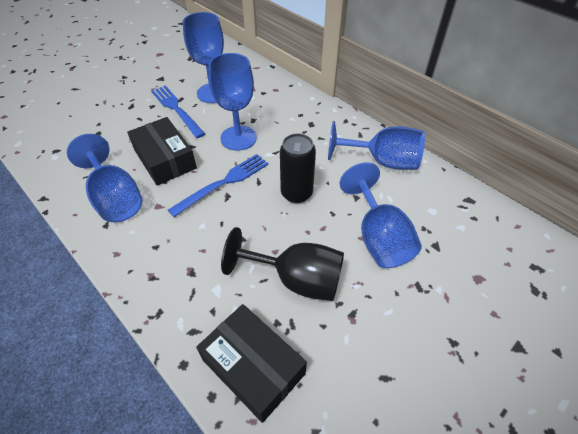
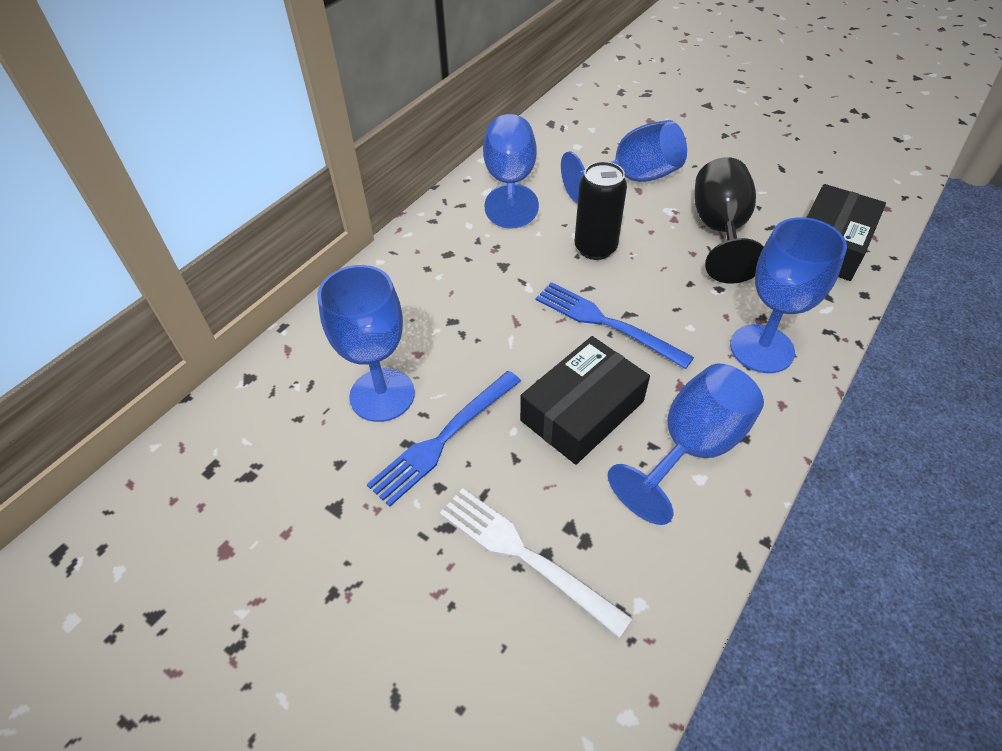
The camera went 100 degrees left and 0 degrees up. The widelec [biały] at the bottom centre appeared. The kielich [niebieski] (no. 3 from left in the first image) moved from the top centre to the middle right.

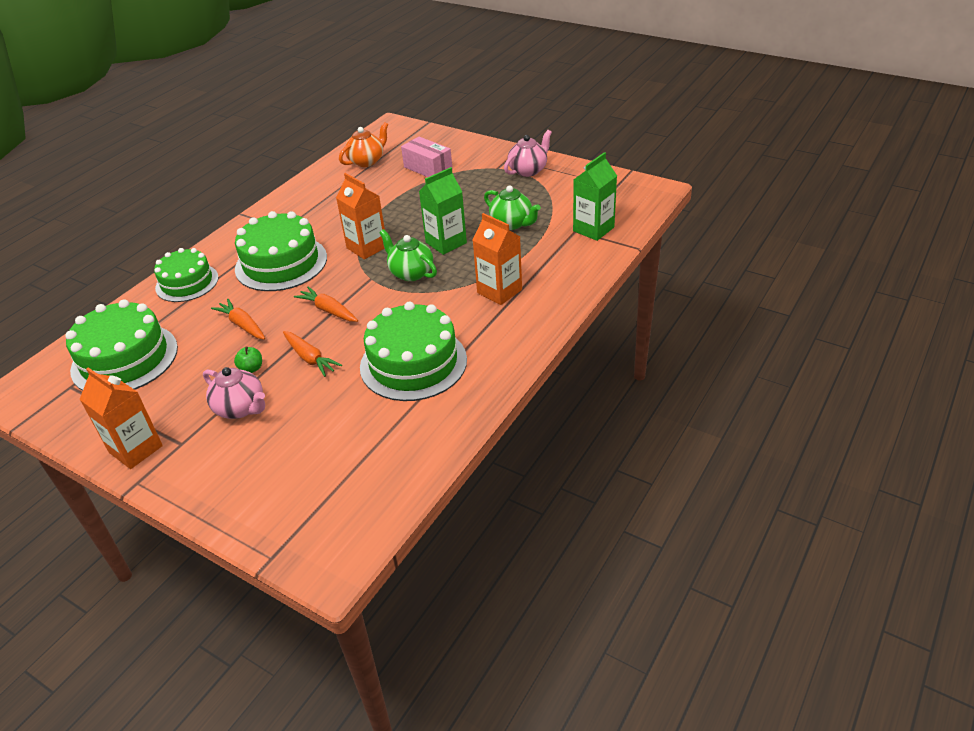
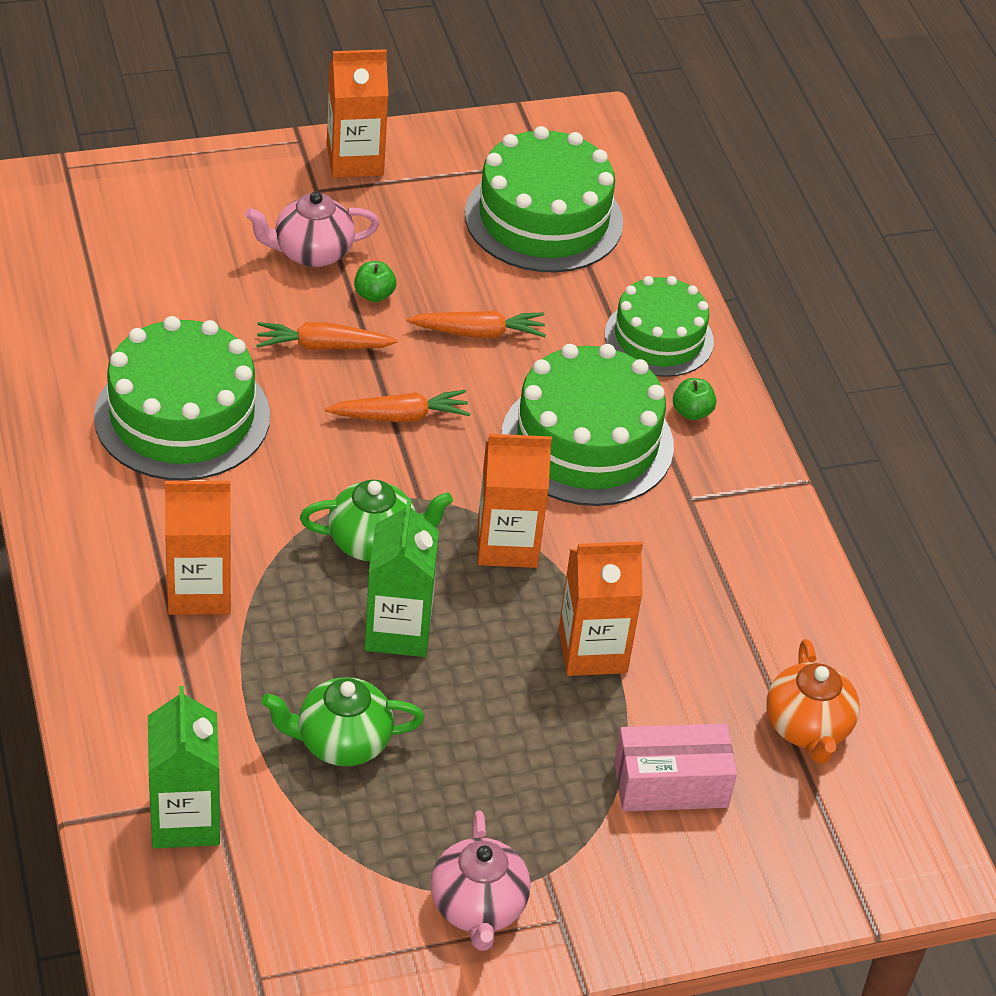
The camera went 125 degrees right and 5 degrees up. The karton mleka [pomarańczowy] (no. 4 from left) at the centre appeared. The jabłko [zielony] (no. 2 from left) at the middle right appeared.

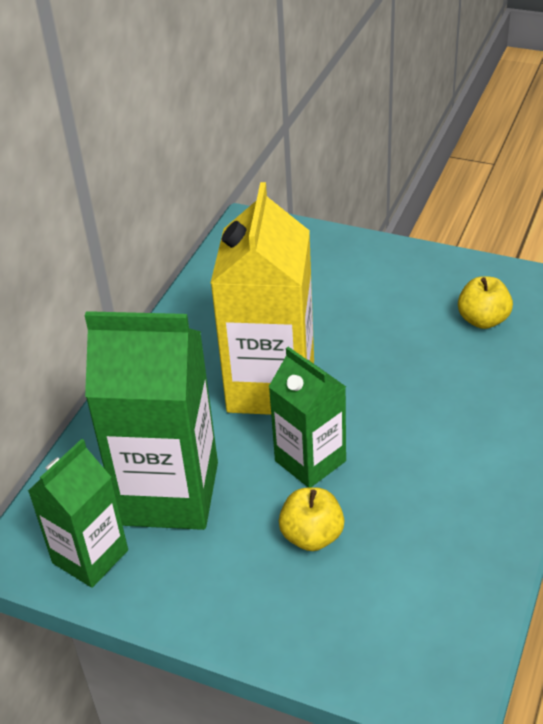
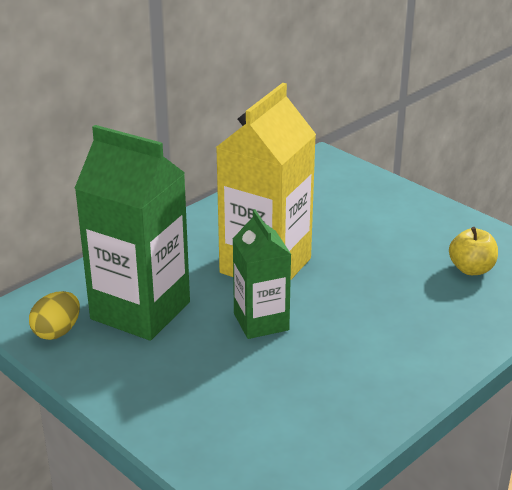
The camera went 20 degrees right and 10 degrees down. The karton mleka [zielony] (no. 1 from left) at the bottom left was replaced by the jajko [żółty] at the middle left. The jabłko [żółty] (no. 1 from left) at the bottom centre disappeared.

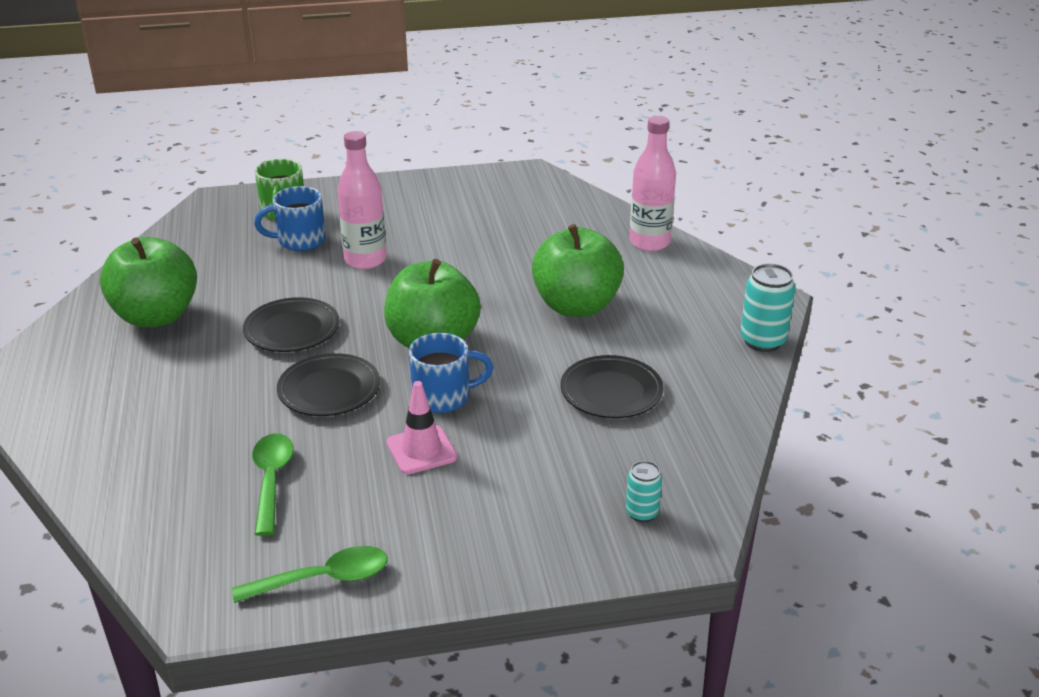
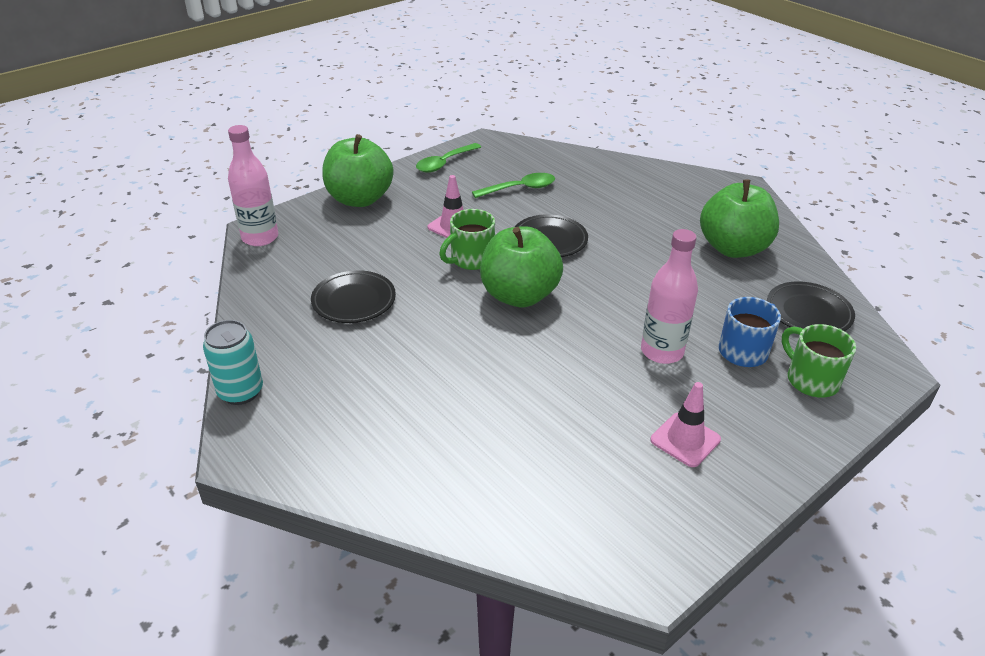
The camera went 150 degrees right and 5 degrees up. The butelka [różowy] (no. 2 from left in the first image) moved from the top centre to the top left. The jabłko [zielony] (no. 3 from left in the first image) moved from the centre to the top centre. The kubek [niebieski] (no. 2 from left) at the centre became the kubek [zielony] (no. 1 from left) at the centre. The łyżka [zielony] (no. 1 from left in the first image) at the bottom left turned 75 degrees counterclockwise. The pachołek [różowy] (no. 2 from left) at the middle right appeared. The talerz [czarny] (no. 1 from left in the first image) moved from the middle left to the middle right. The puszka [turkusowy] (no. 1 from left) at the bottom centre disappeared.

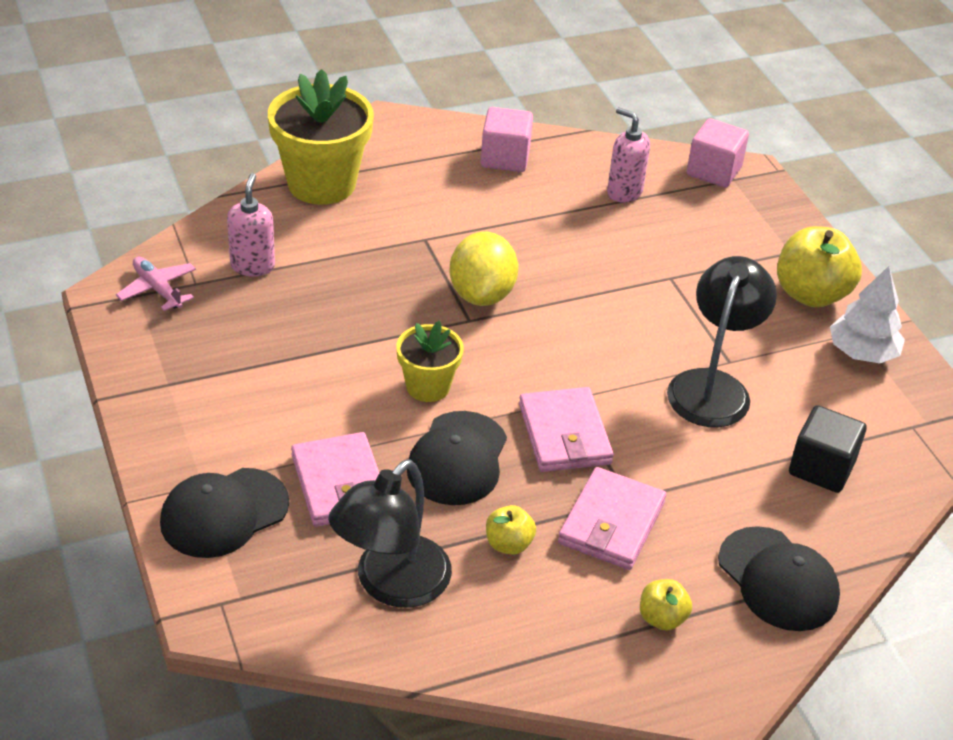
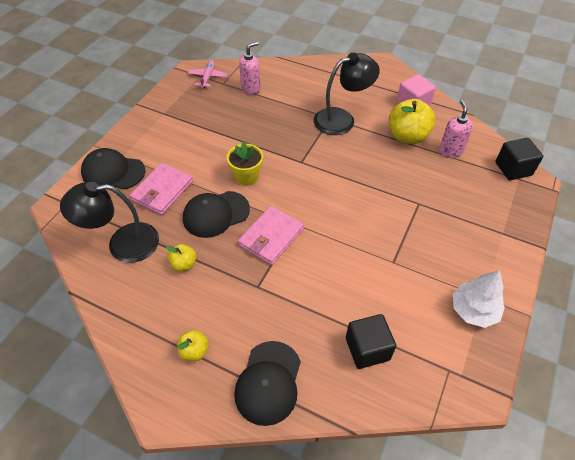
The camera went 50 degrees right and 10 degrees up. The lampka [czarny] (no. 2 from left) moved from the middle right to the top centre. The jabłko [żółty] (no. 3 from left) moved from the middle right to the top right. The sześcian [różowy] (no. 2 from left) at the top right became the sześcian [czarny] (no. 2 from left) at the middle right. The doniczka [żółty] (no. 1 from left) at the top centre disappeared. The cytryna [żółty] at the centre disappeared. The portfel [różowy] (no. 3 from left) at the bottom centre disappeared.

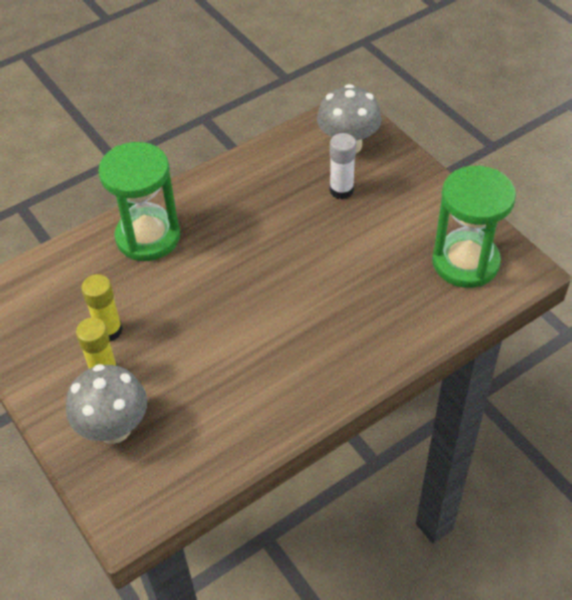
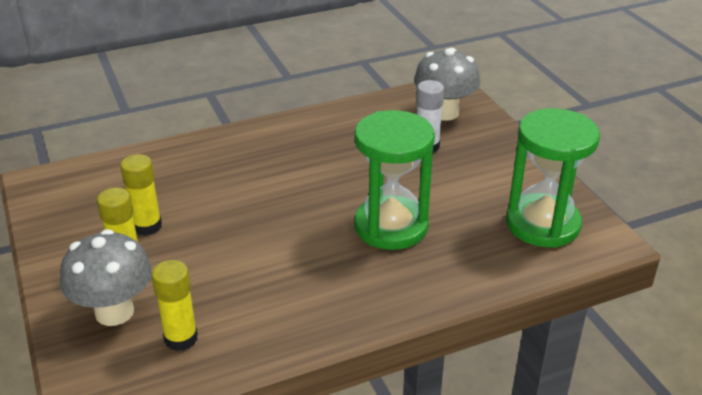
The camera went 10 degrees right and 15 degrees down. The klej w sztyfcie [żółty] (no. 3 from left) at the bottom left appeared. The klepsydra [zielony] (no. 1 from left) moved from the middle left to the centre.

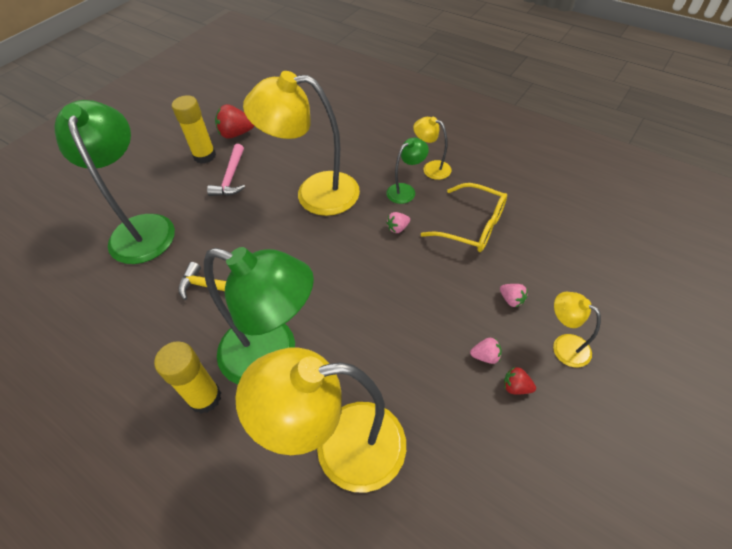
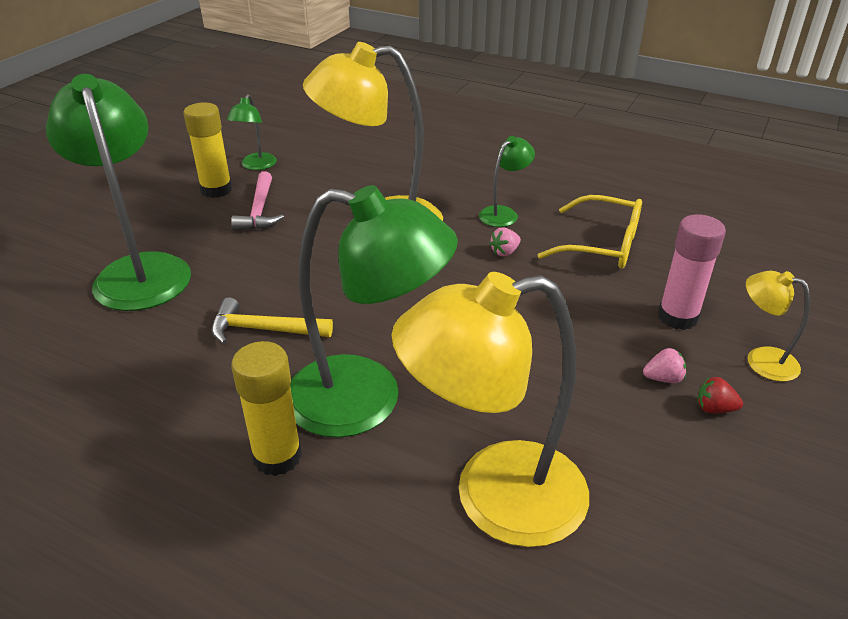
The camera went 10 degrees left and 15 degrees down. The truskawka [czerwony] (no. 1 from left) at the top left was replaced by the lampka [zielony] (no. 2 from left) at the top left. The truskawka [różowy] (no. 3 from left) at the middle right was replaced by the klej w sztyfcie [różowy] at the middle right. The lampka [żółty] (no. 3 from left) at the top centre disappeared.

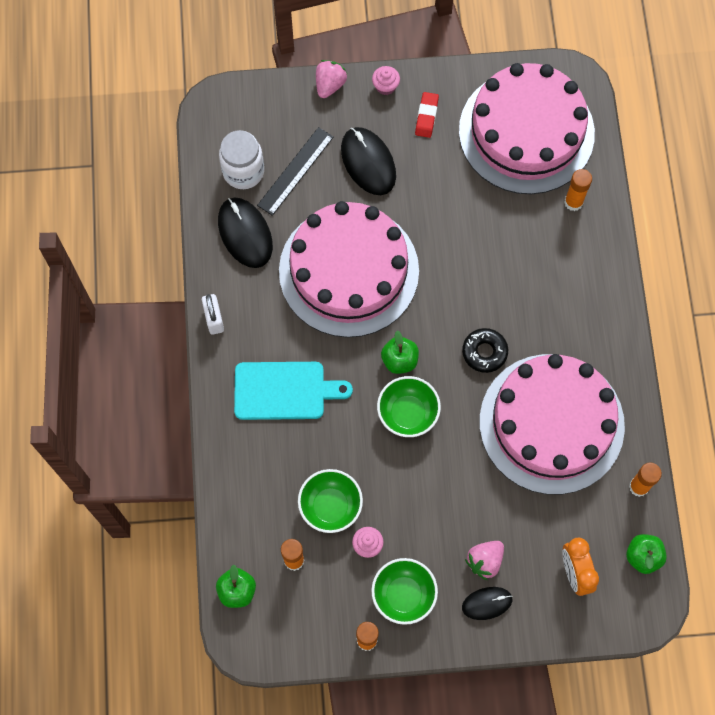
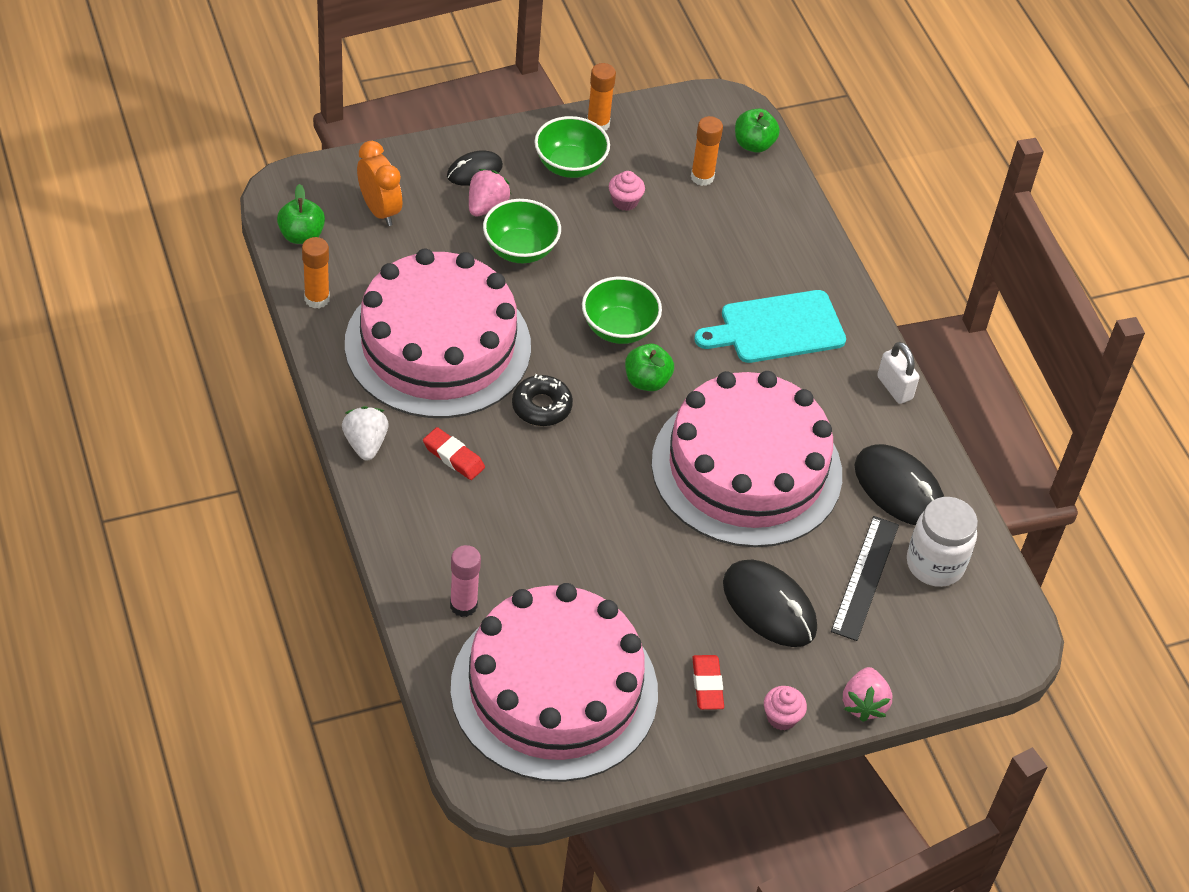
The camera went 160 degrees right and 20 degrees down. The truskawka [biały] at the middle left appeared. The gumka do mazania [czerwony] (no. 1 from left) at the centre appeared. The klej w sztyfcie [pomarańczowy] (no. 3 from left) at the top right became the klej w sztyfcie [różowy] at the centre. The miska [zielony] (no. 1 from left) moved from the bottom centre to the top centre.

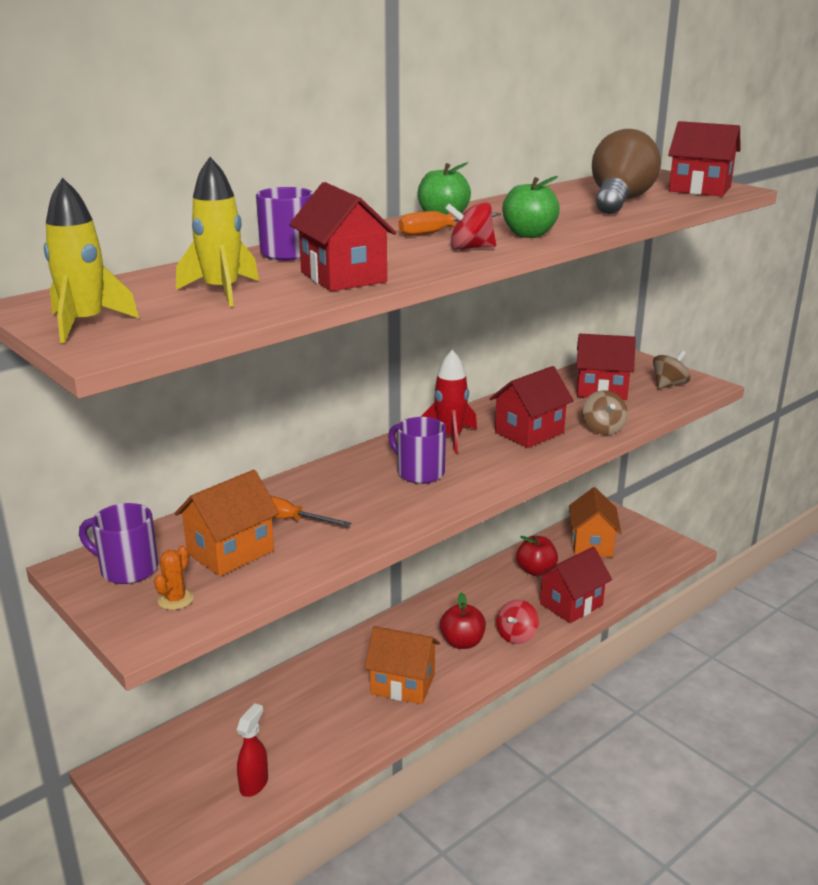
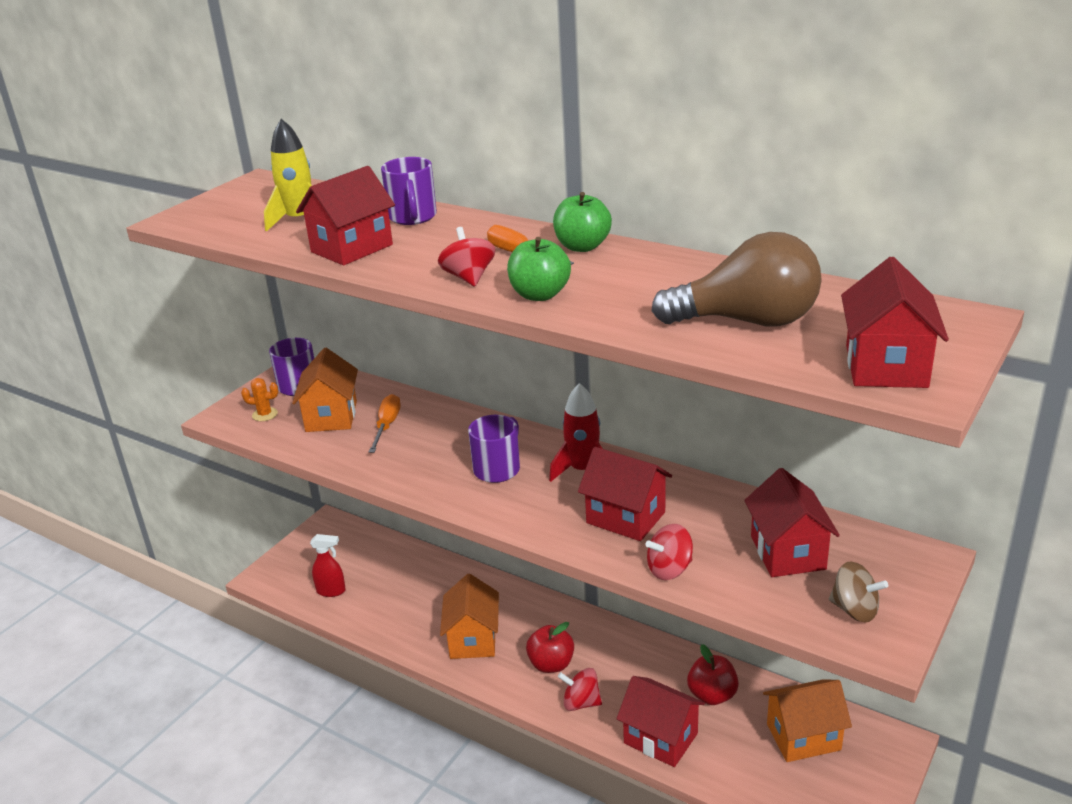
The camera went 75 degrees right and 5 degrees up. The domek [pomarańczowy] (no. 1 from left) at the middle left turned 60 degrees clockwise. The bączek [brązowy] (no. 1 from left) at the middle right became the bączek [czerwony] (no. 3 from left) at the bottom centre. The rakieta [żółty] (no. 1 from left) at the top left disappeared.

